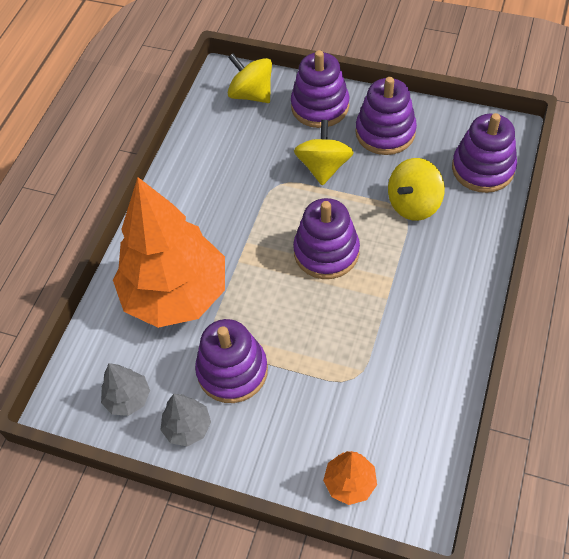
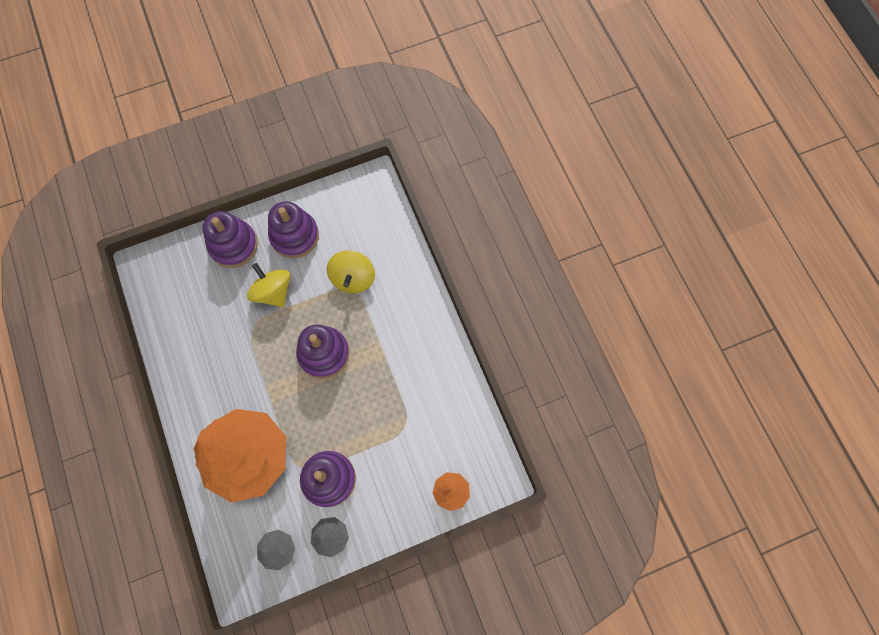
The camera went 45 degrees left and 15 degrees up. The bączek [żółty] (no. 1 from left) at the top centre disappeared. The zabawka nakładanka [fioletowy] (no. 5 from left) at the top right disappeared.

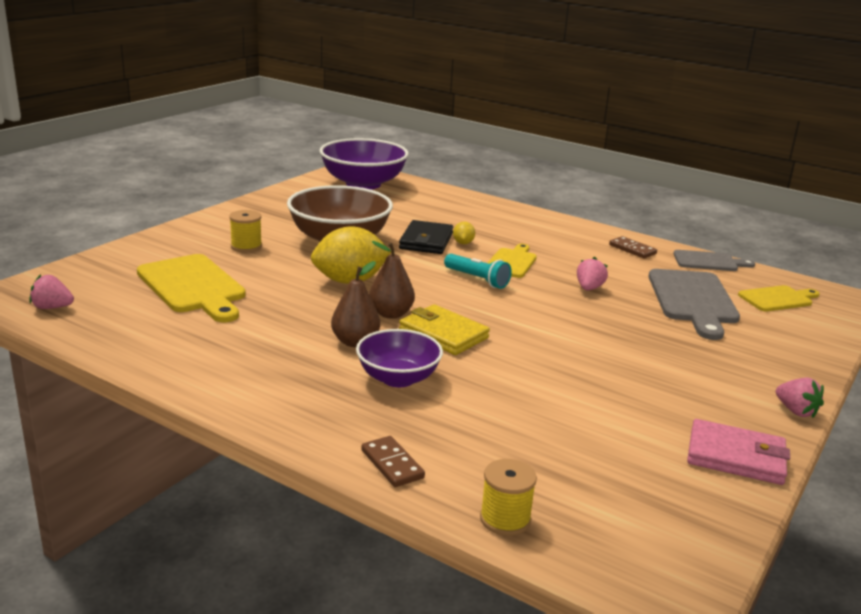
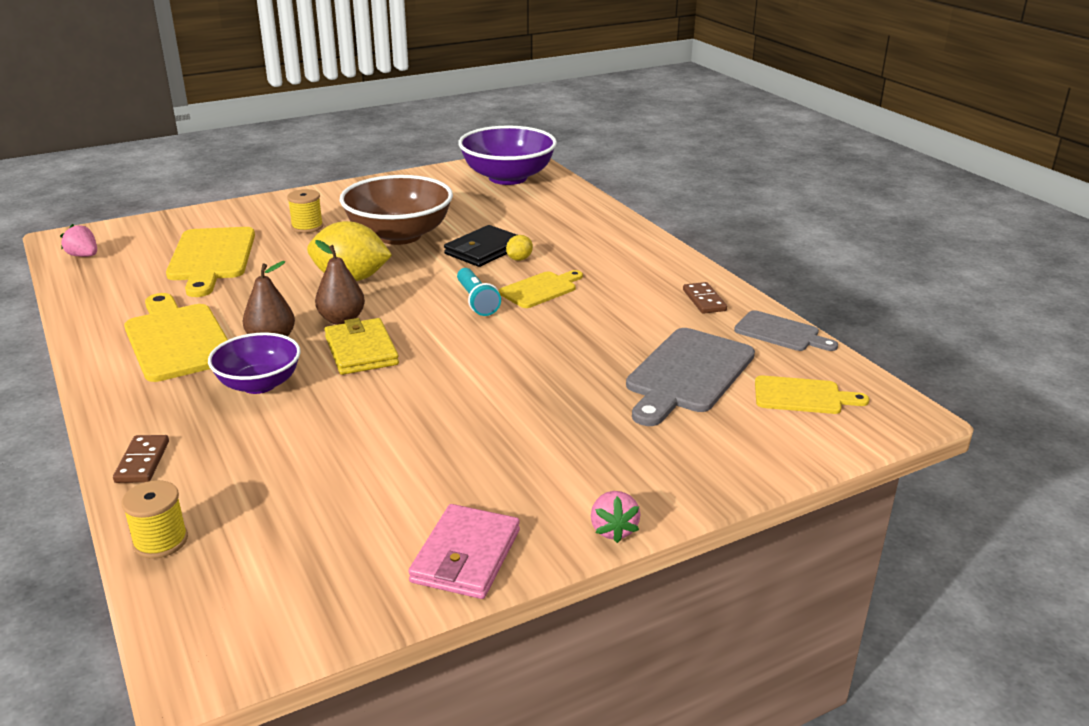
The camera went 30 degrees right and 5 degrees up. The deska do krojenia [żółty] (no. 1 from left) at the middle left appeared. The portfel [różowy] at the bottom right turned 60 degrees clockwise. The truskawka [różowy] (no. 2 from left) at the middle right disappeared.

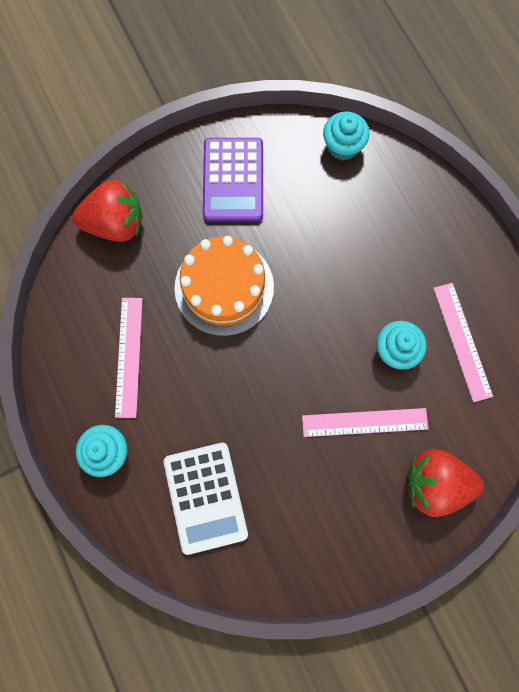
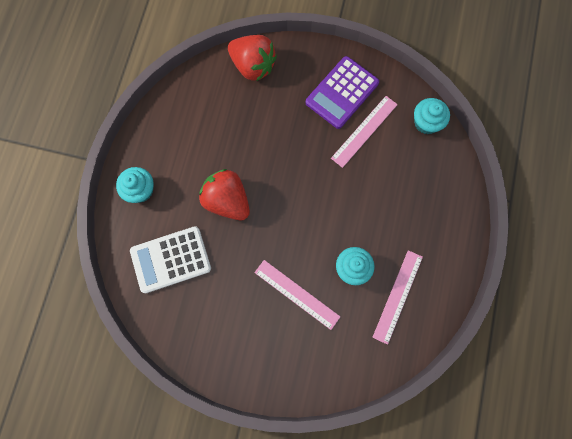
The camera went 40 degrees right and 0 degrees up. The kalkulator [biały] at the bottom centre turned 45 degrees clockwise. The truskawka [czerwony] (no. 2 from left in the first image) moved from the bottom right to the centre. The linijka [różowy] (no. 1 from left in the first image) moved from the middle left to the top centre. The tort [pomarańczowy] at the centre disappeared.

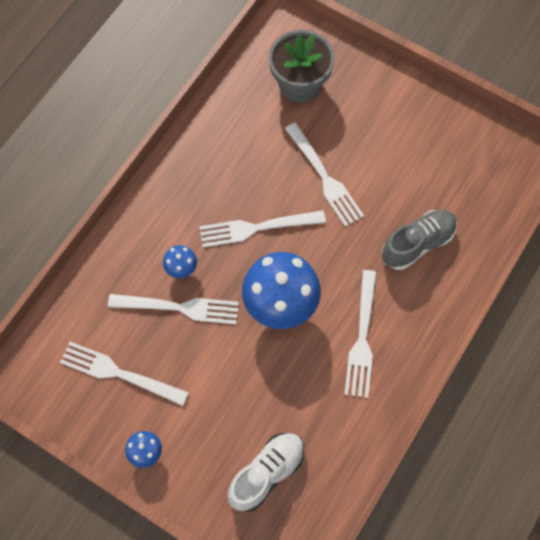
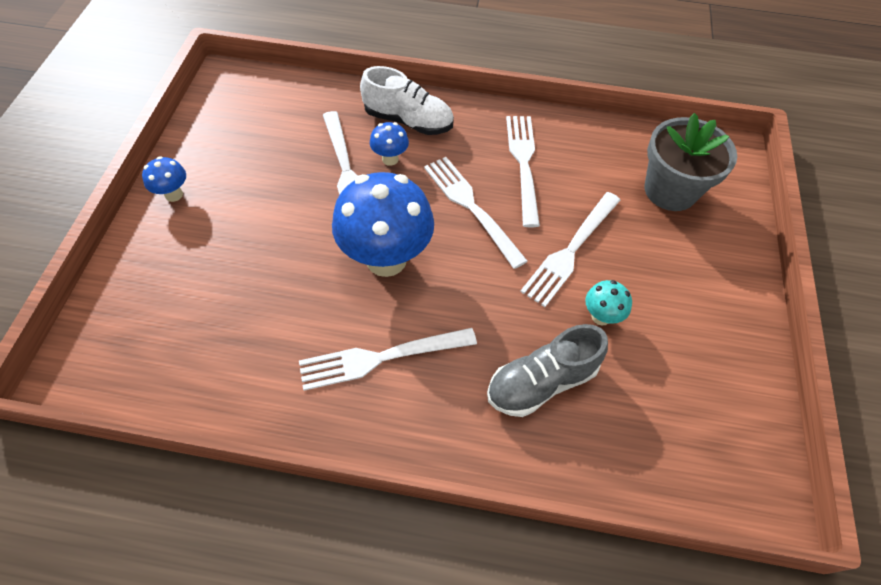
The camera went 65 degrees right and 10 degrees down. The but [biały] moved from the bottom centre to the top centre. The but [szary] at the middle right turned 120 degrees clockwise. The widelec [biały] (no. 1 from left in the first image) moved from the bottom left to the top centre. The grzyb [turkusowy] at the middle right appeared.

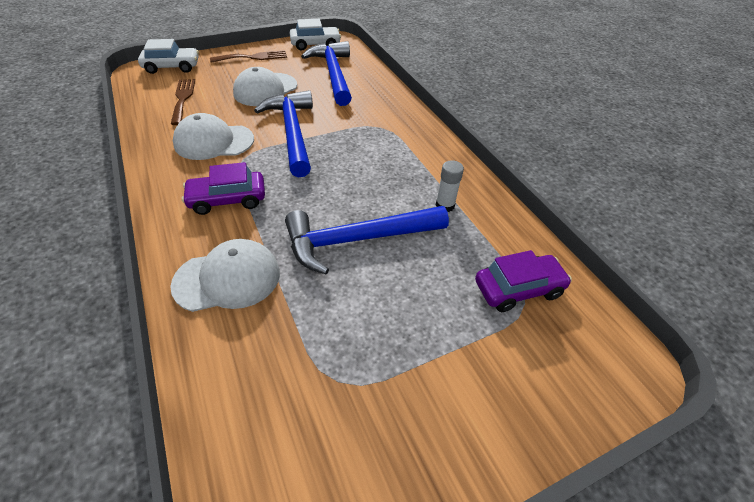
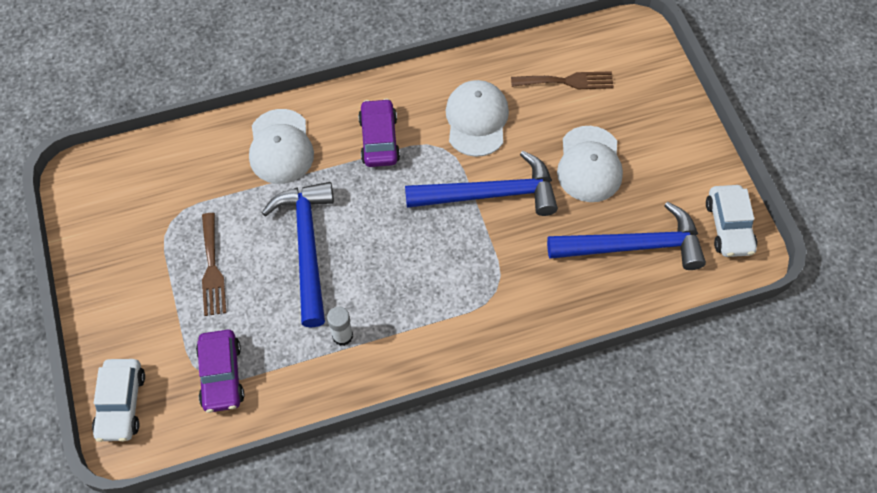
The camera went 100 degrees right and 15 degrees up. The samochód [biały] (no. 1 from left) moved from the top left to the bottom left. The widelec [brązowy] (no. 2 from left in the first image) moved from the top left to the middle left. The czapka [biały] (no. 3 from left) at the top centre turned 135 degrees counterclockwise.

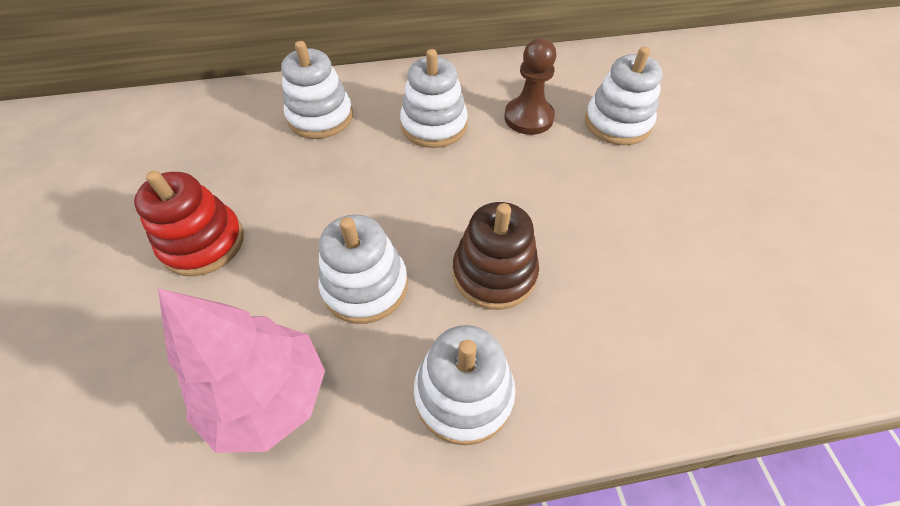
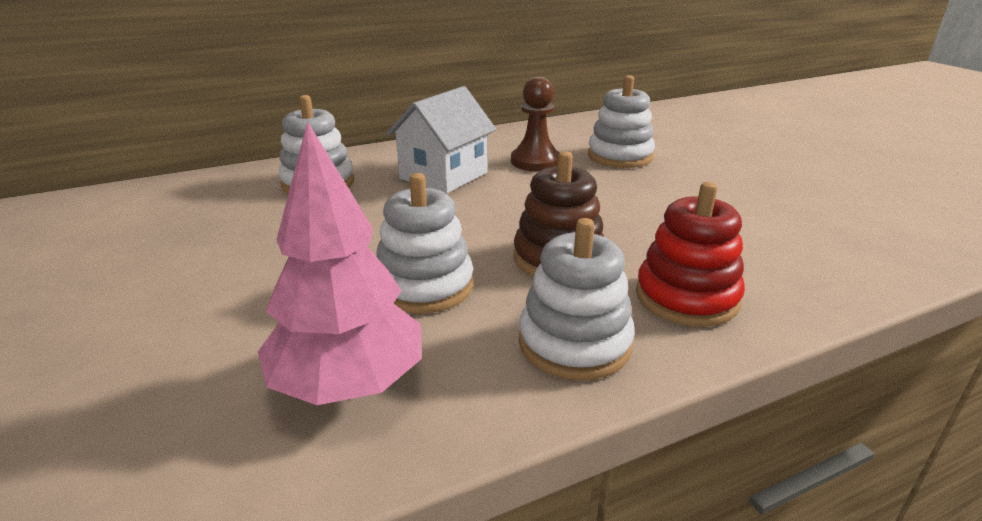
The camera went 15 degrees left and 25 degrees down. The zabawka nakładanka [biały] (no. 3 from left) at the top centre was replaced by the domek [biały] at the top centre. The zabawka nakładanka [czerwony] moved from the middle left to the middle right.

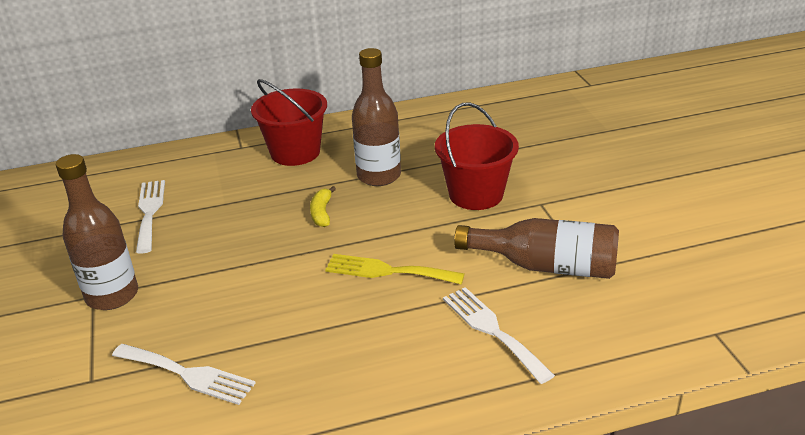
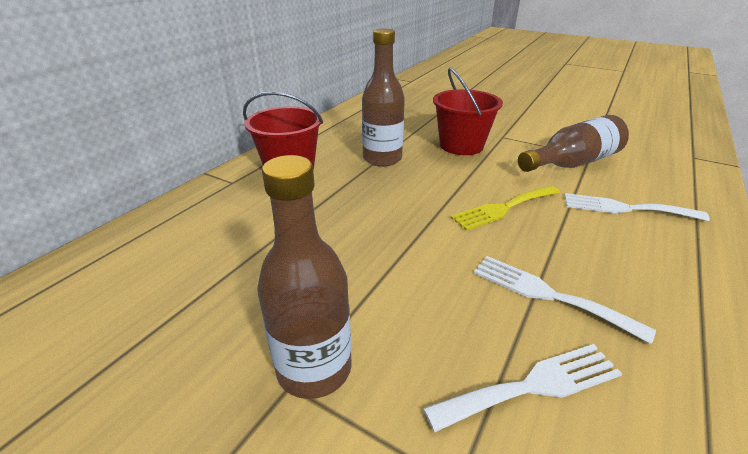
The camera went 45 degrees left and 0 degrees up. The widelec [biały] (no. 1 from left in the first image) moved from the middle left to the middle right. The banan [żółty] at the centre disappeared.

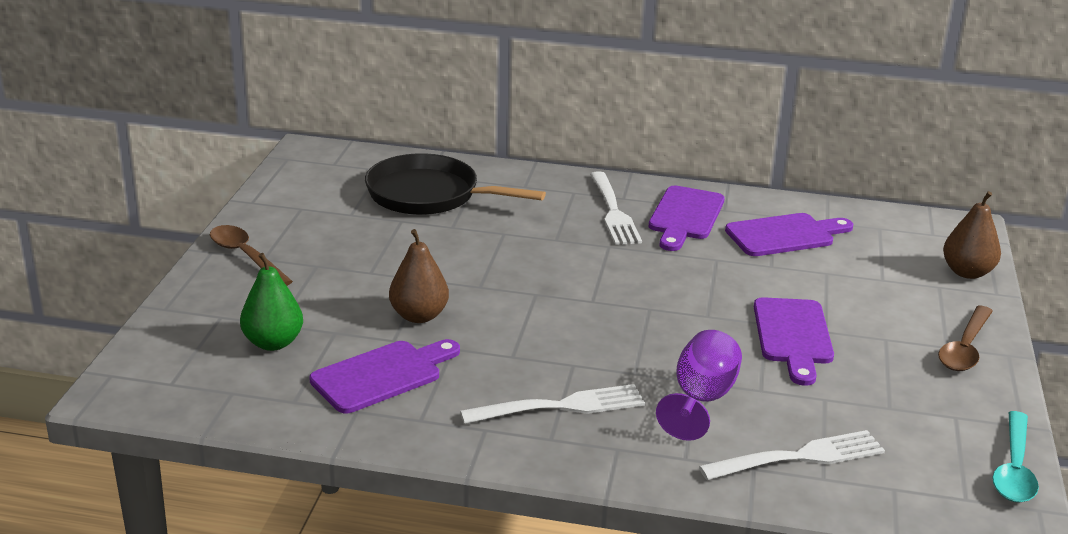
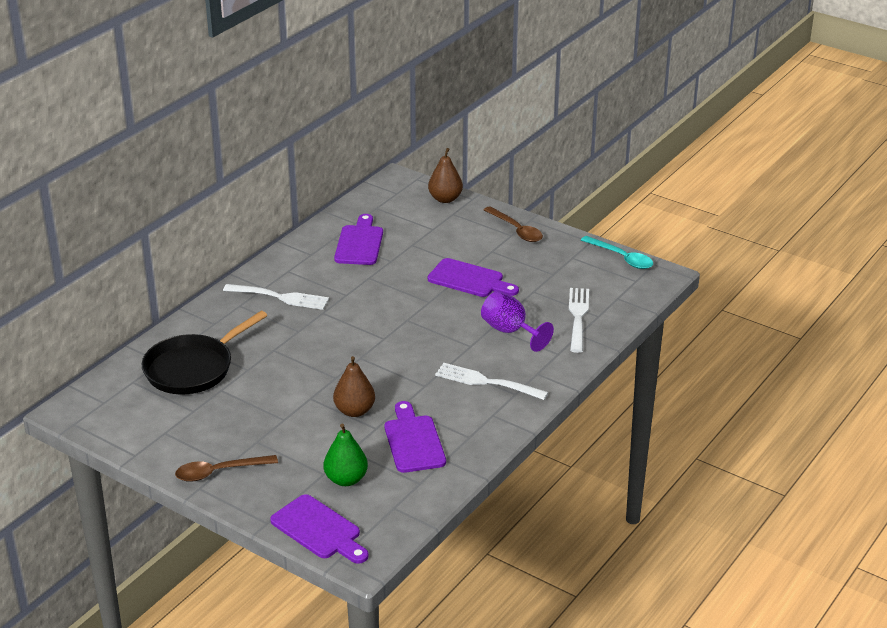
The camera went 65 degrees left and 5 degrees up. The deska do krojenia [fioletowy] (no. 2 from left in the first image) moved from the centre to the bottom centre. The widelec [biały] (no. 1 from left in the first image) at the bottom centre turned 75 degrees counterclockwise.

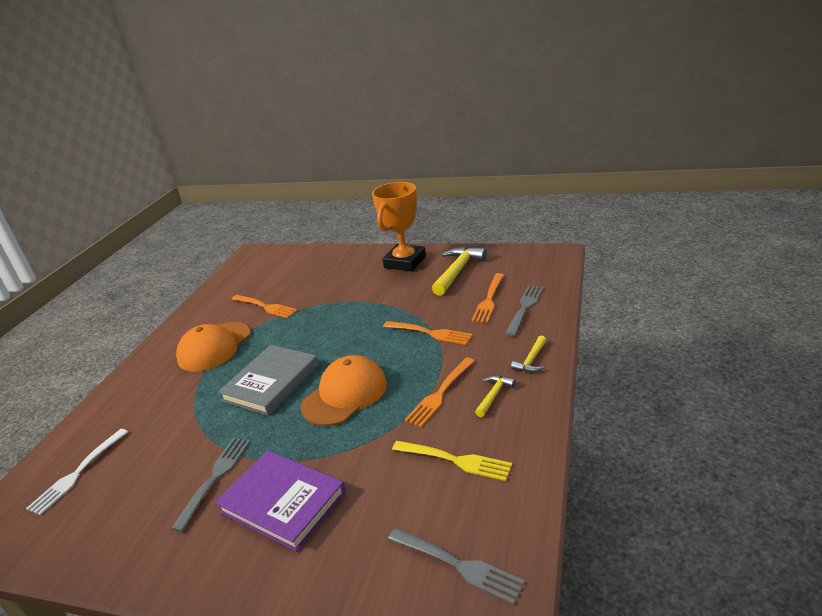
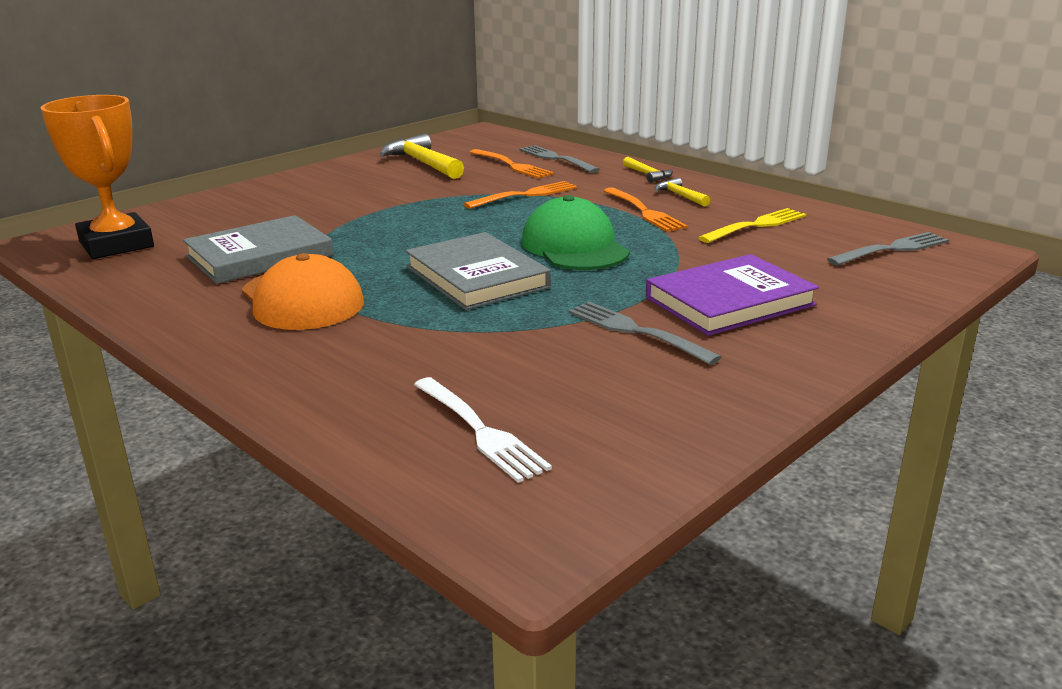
The camera went 65 degrees left and 5 degrees down. The puchar [pomarańczowy] moved from the centre to the top left. The widelec [pomarańczowy] (no. 1 from left) at the middle left was replaced by the książka [szary] (no. 1 from left) at the middle left. The czapka [pomarańczowy] (no. 2 from left) at the centre became the czapka [zielony] at the centre.

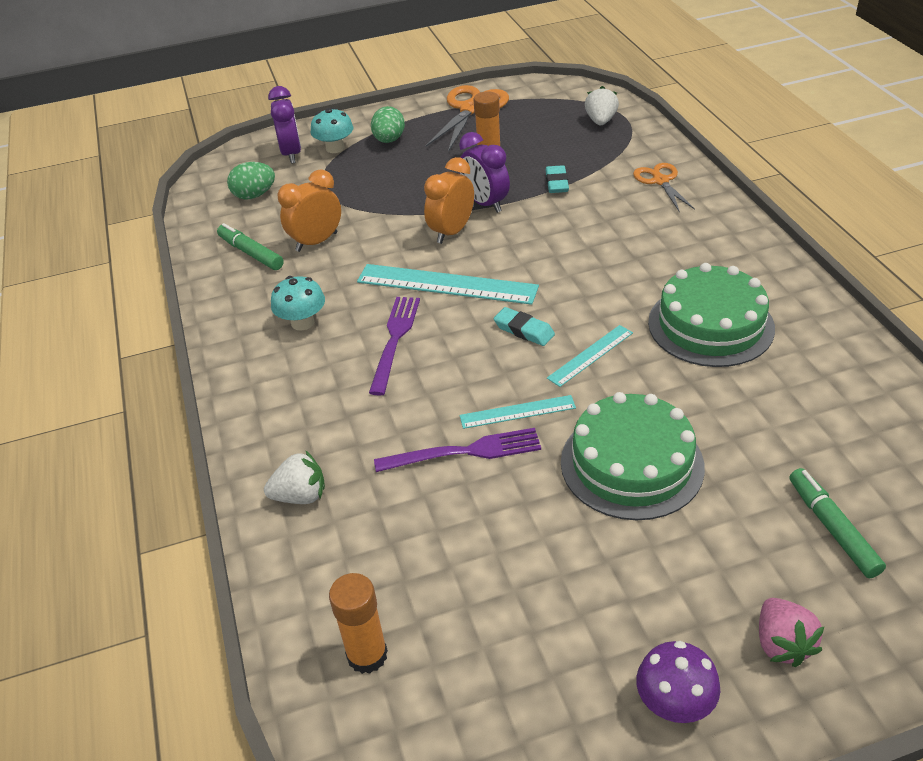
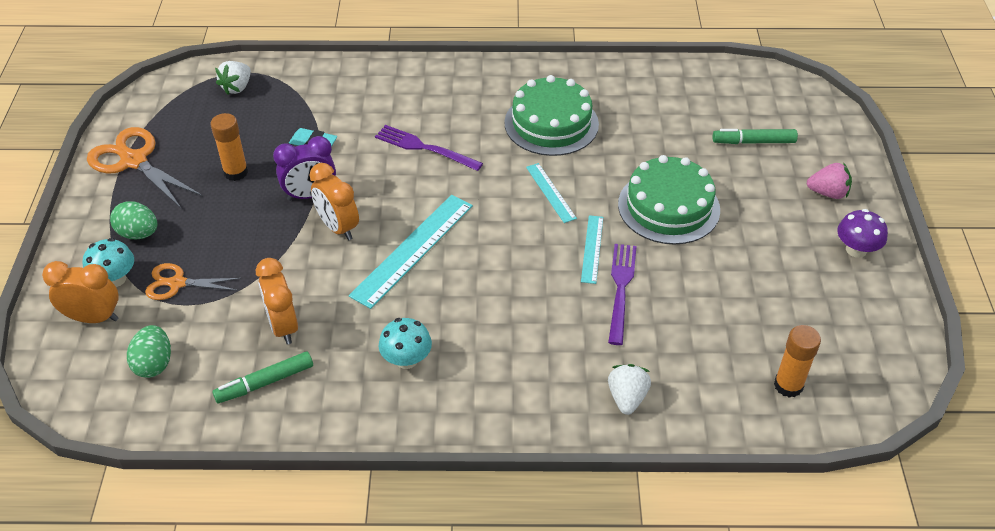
The camera went 75 degrees left and 5 degrees up. The budzik [fioletowy] (no. 1 from left) at the top left became the budzik [pomarańczowy] (no. 1 from left) at the middle left. The nożyczki [pomarańczowy] (no. 2 from left) moved from the top right to the middle left. The truskawka [biały] (no. 2 from left in the first image) at the top centre turned 90 degrees counterclockwise. The widelec [fioletowy] (no. 1 from left) moved from the centre to the top centre. The gumka do mazania [turkusowy] (no. 1 from left) at the centre disappeared.

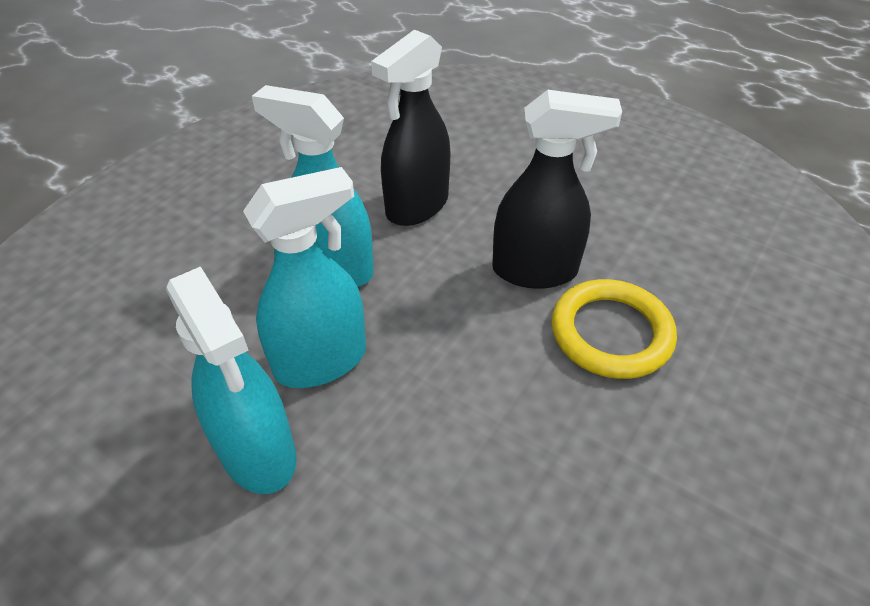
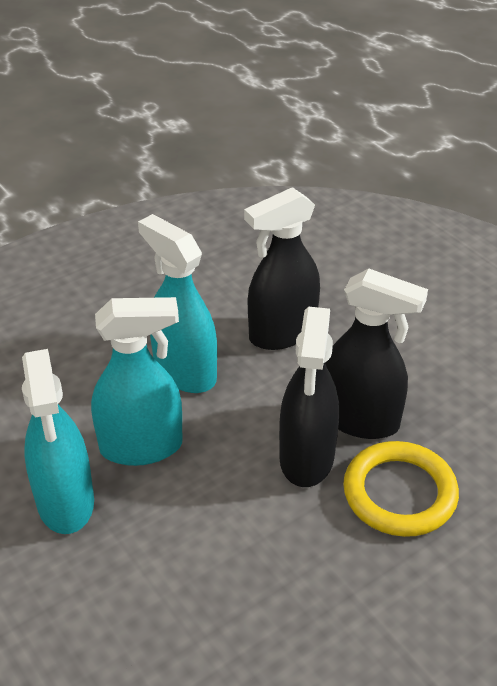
The camera went 20 degrees right and 5 degrees down. The spryskiwacz [czarny] (no. 2 from left) at the centre appeared.

